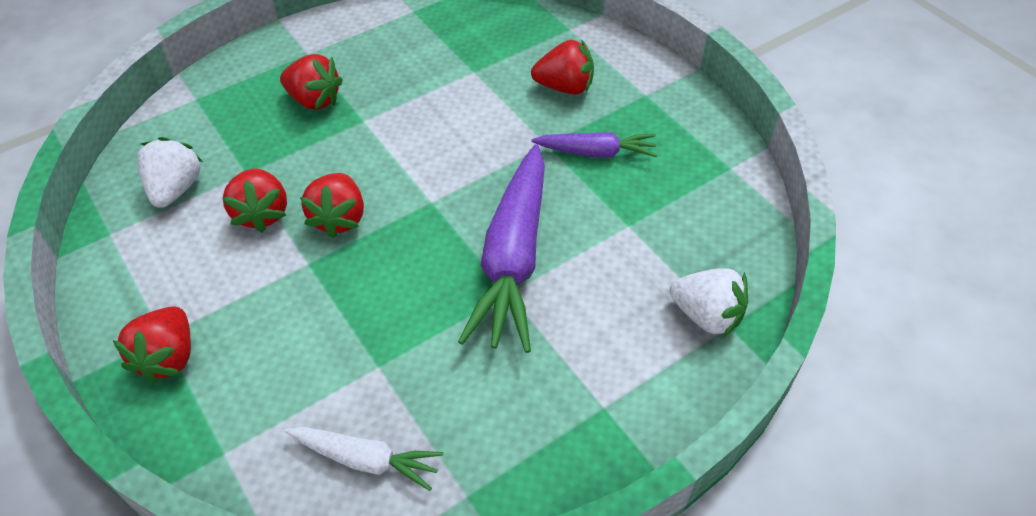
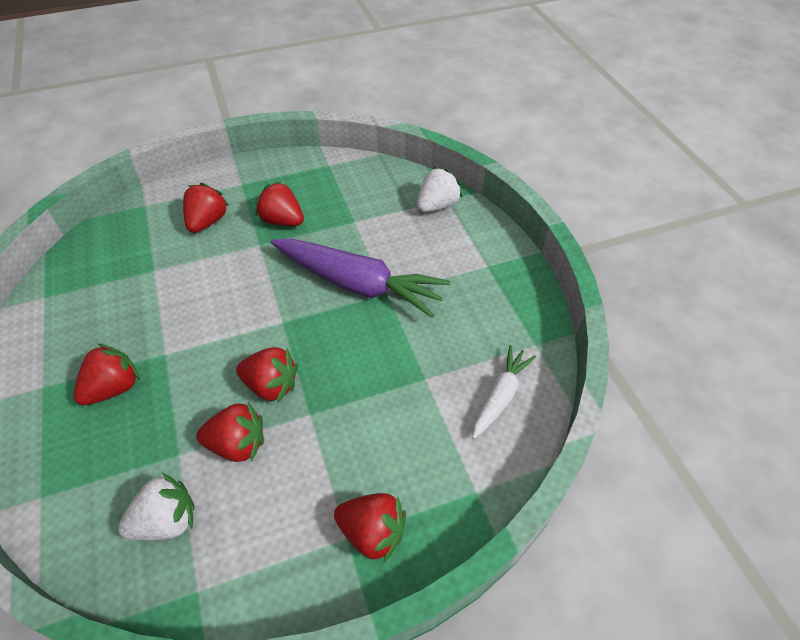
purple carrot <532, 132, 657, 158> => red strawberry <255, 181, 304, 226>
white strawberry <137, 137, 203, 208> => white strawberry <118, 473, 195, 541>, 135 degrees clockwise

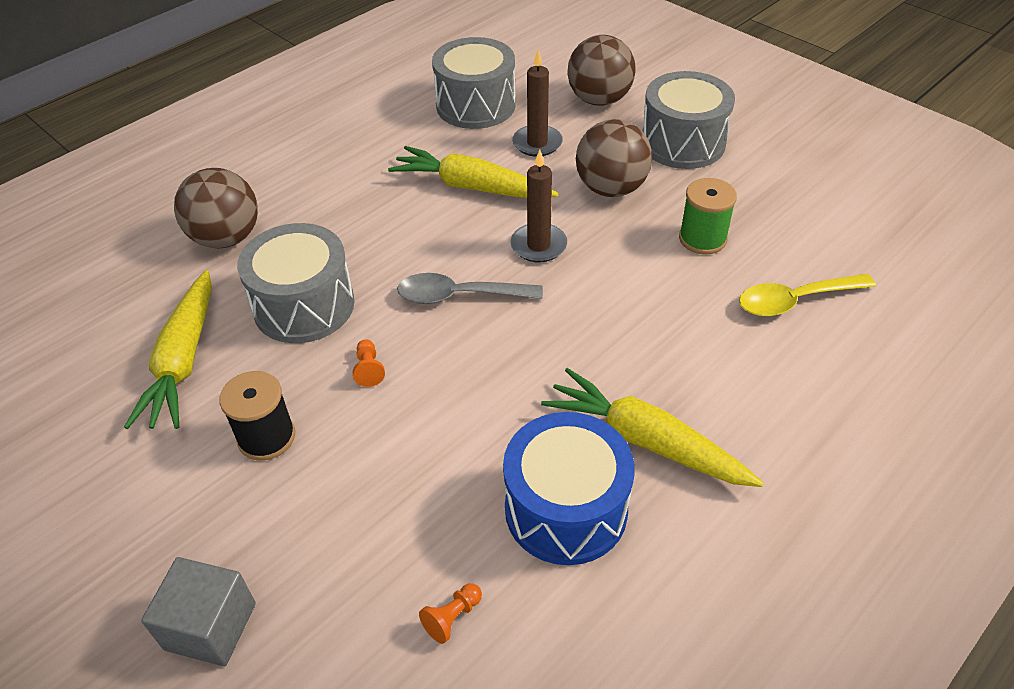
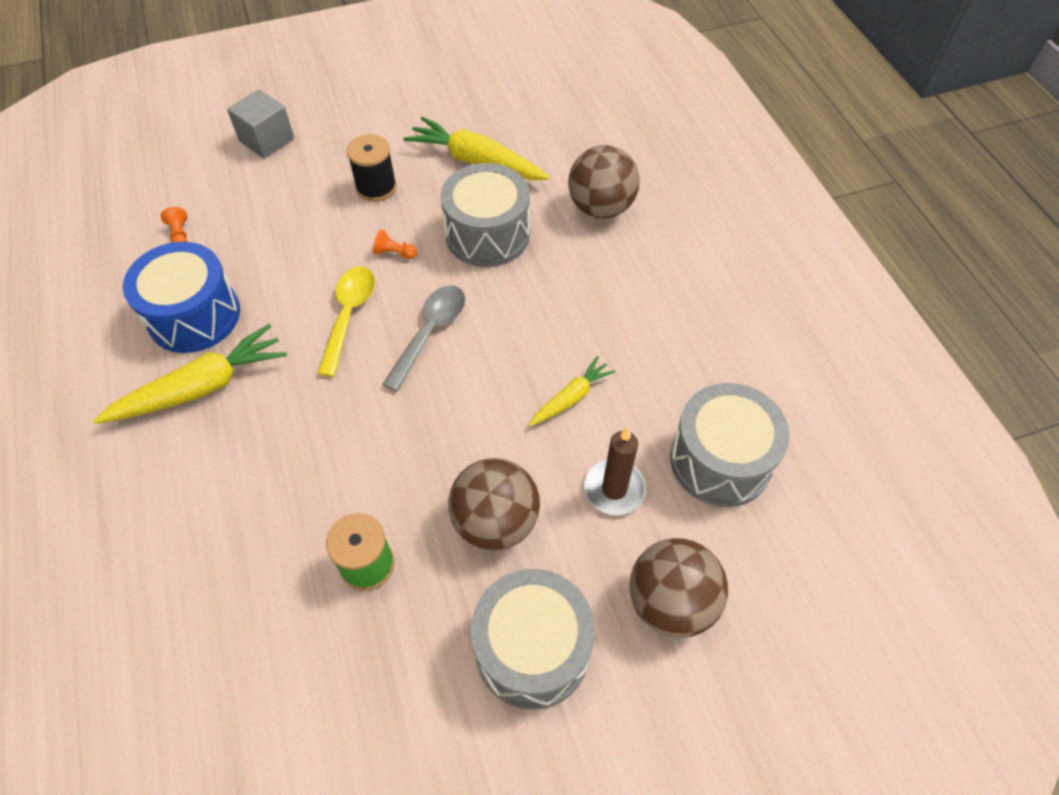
brown candle <511, 150, 567, 262> => nothing
yellow spoon <739, 274, 876, 317> => yellow spoon <317, 266, 375, 377>, move
yellow carrot <388, 146, 559, 198> => yellow carrot <529, 356, 616, 426>, x0.57

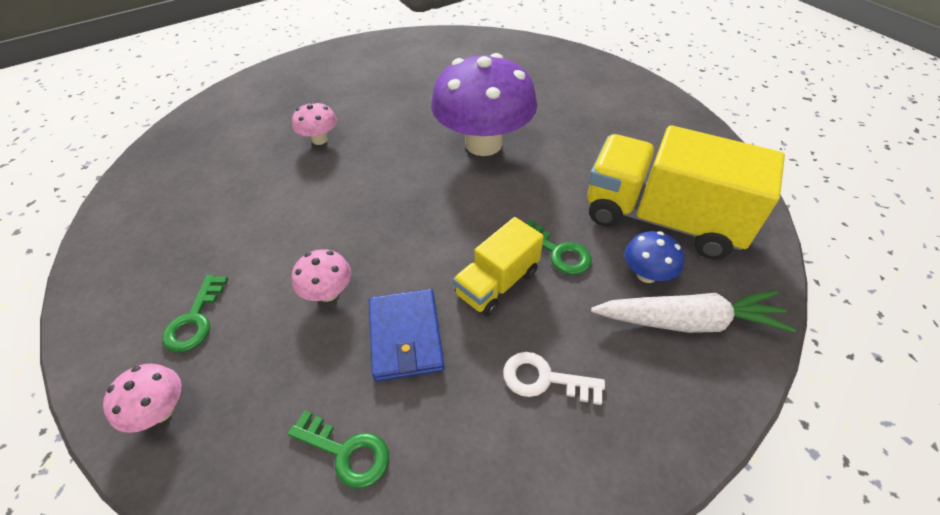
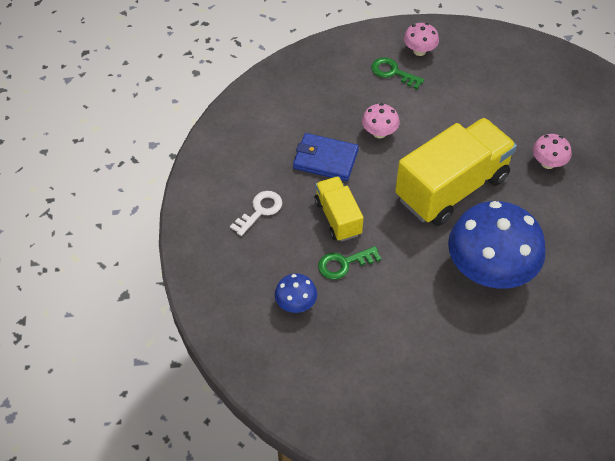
green key <288, 410, 389, 488> => nothing
white carrot <591, 290, 796, 333> => nothing
pink mushroom <103, 364, 181, 433> => pink mushroom <404, 23, 439, 56>, move
yellow truck <587, 125, 785, 260> => yellow truck <395, 118, 517, 226>, move
purple mushroom <431, 53, 537, 156> => blue mushroom <448, 201, 546, 289>

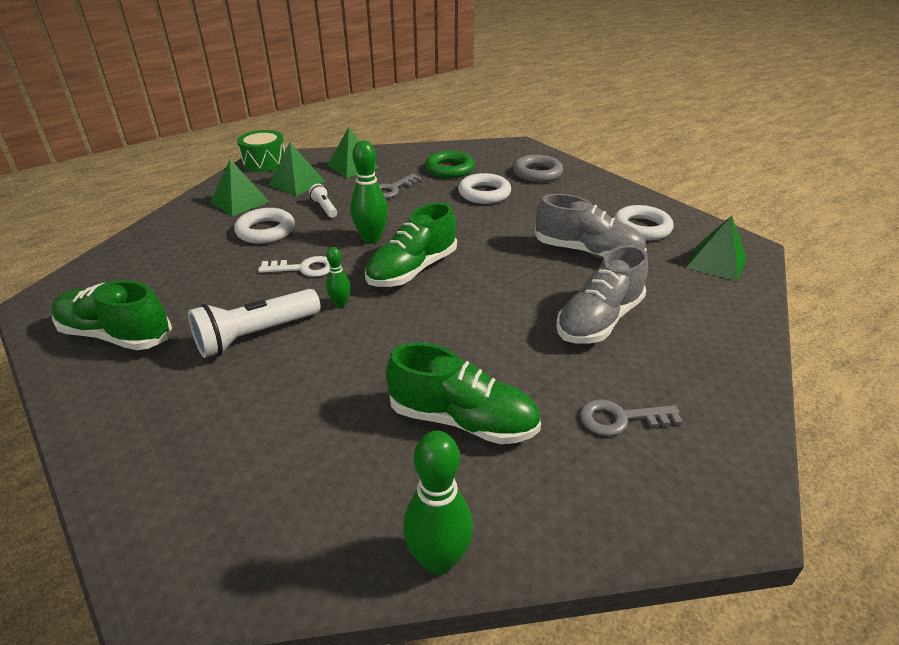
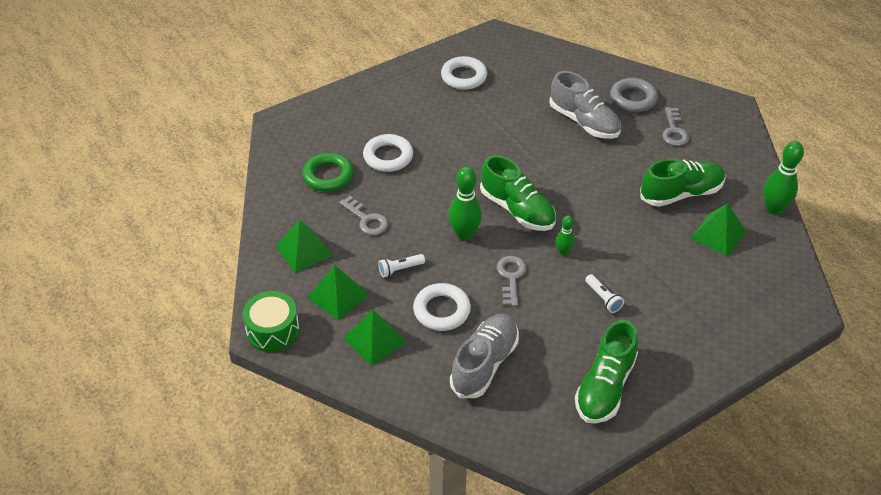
grey ring <513, 155, 563, 182> => grey ring <610, 78, 658, 112>, move
grey shoe <535, 194, 647, 259> => grey shoe <450, 314, 519, 398>, move
green pyramid <686, 215, 746, 281> => green pyramid <690, 204, 746, 256>, move
white key <258, 256, 330, 277> => grey key <497, 256, 527, 306>
green shoe <386, 343, 541, 444> => green shoe <640, 159, 726, 207>, 45 degrees clockwise
white flashlight <188, 289, 321, 358> => white flashlight <585, 274, 624, 313>, x0.50

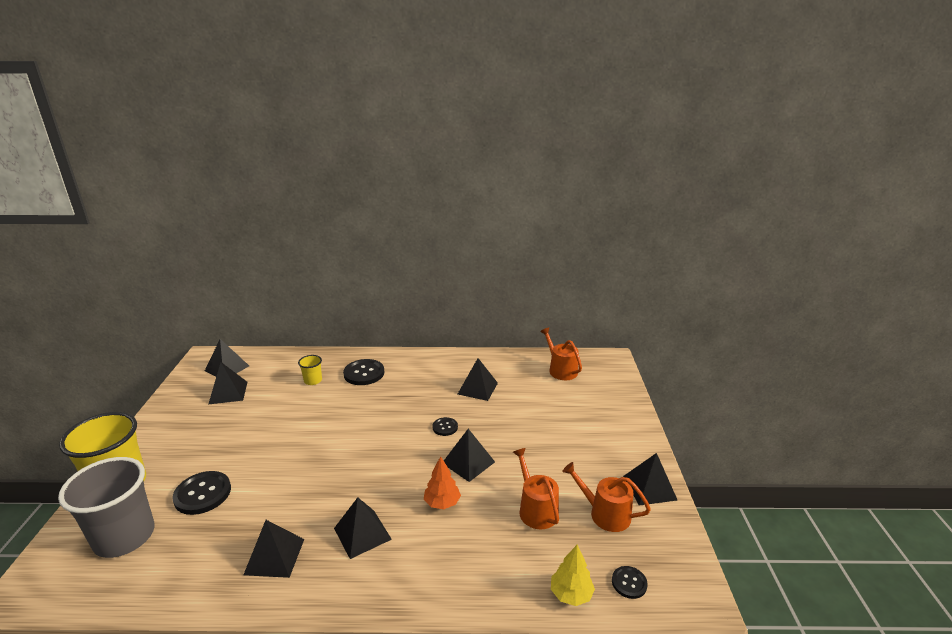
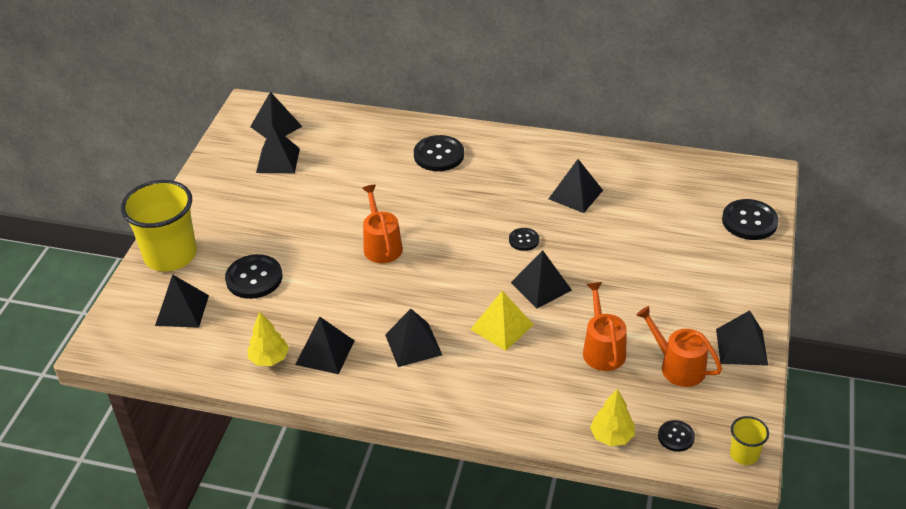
nothing => yellow tree <248, 312, 289, 366>
nothing => black button <722, 199, 779, 240>
yellow cup <298, 355, 322, 385> => yellow cup <730, 416, 769, 465>, move
orange watering can <540, 327, 582, 380> => orange watering can <362, 185, 403, 263>, move
grey cup <58, 457, 155, 558> => black pyramid <155, 274, 209, 328>
orange tree <424, 456, 461, 509> => yellow pyramid <470, 291, 534, 351>

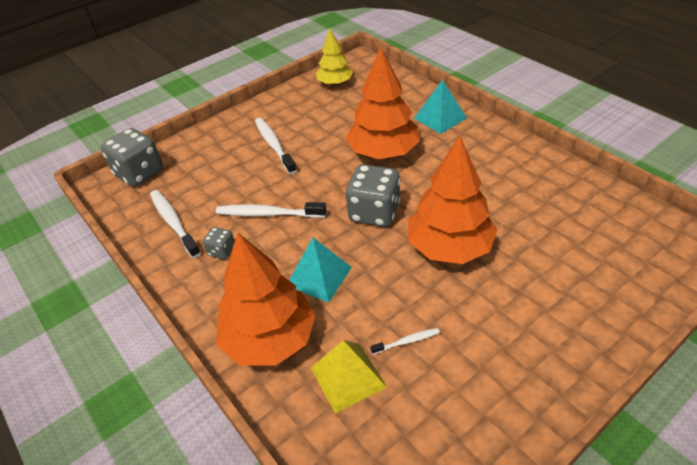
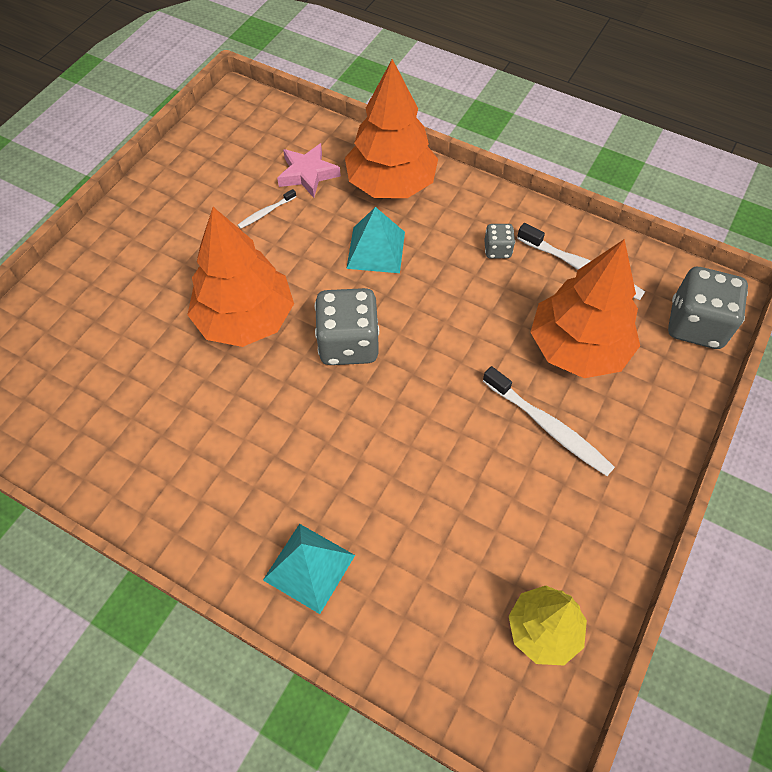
white toothbrush <216, 202, 326, 218> => nothing
orange tree <346, 47, 420, 159> => orange tree <530, 239, 640, 378>, move
yellow pyramid <311, 340, 387, 414> => pink star <277, 143, 341, 198>

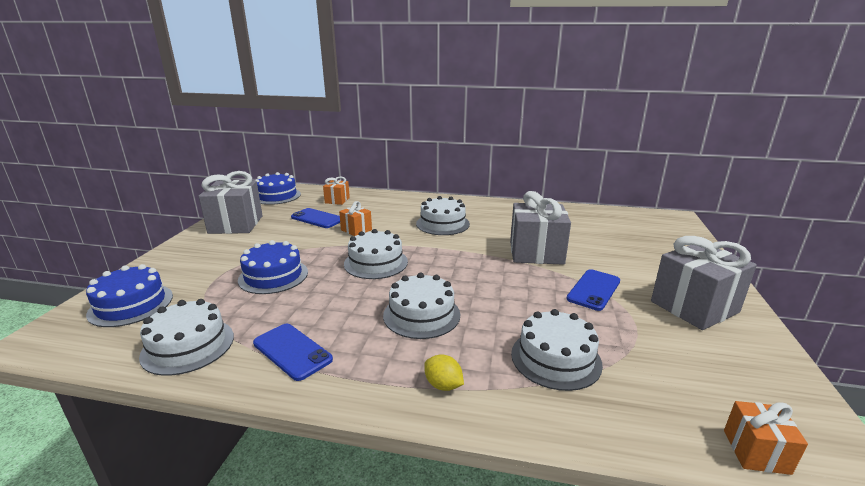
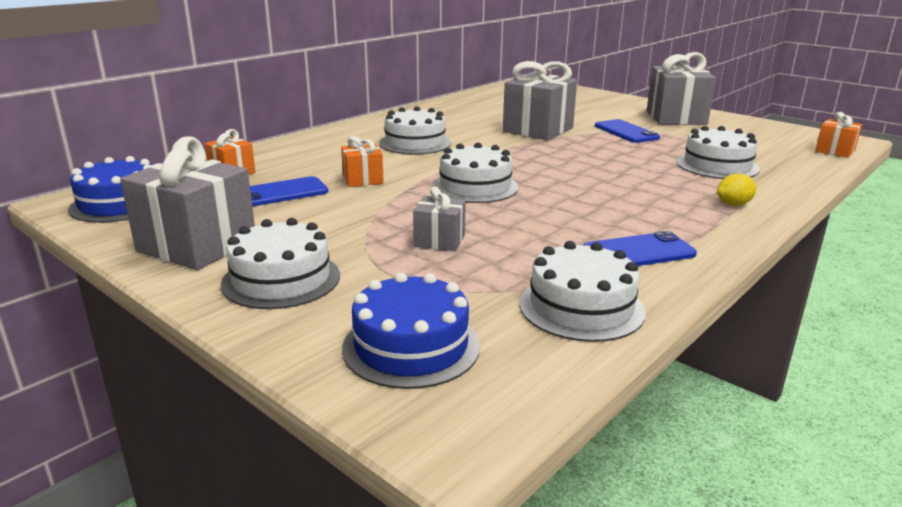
white cake <383, 273, 460, 339> => white cake <221, 218, 340, 309>, move
blue cake <238, 240, 308, 294> => grey gift <413, 186, 466, 251>

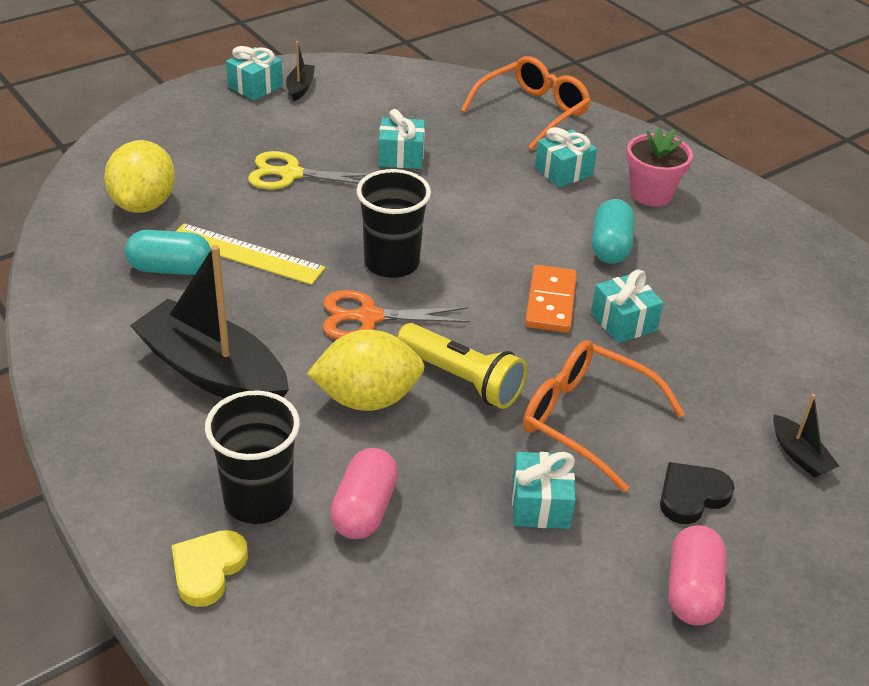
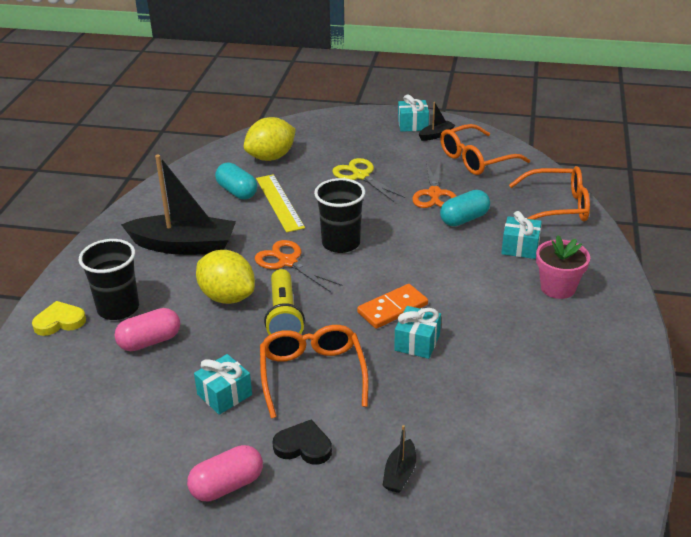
nothing => orange glasses <440, 124, 530, 175>
turquoise capsule <592, 199, 635, 264> => turquoise capsule <440, 190, 490, 226>, move
turquoise gift <378, 109, 425, 169> => orange scissors <412, 161, 456, 208>
black boat <130, 245, 289, 398> => black boat <121, 155, 236, 255>, 105 degrees clockwise

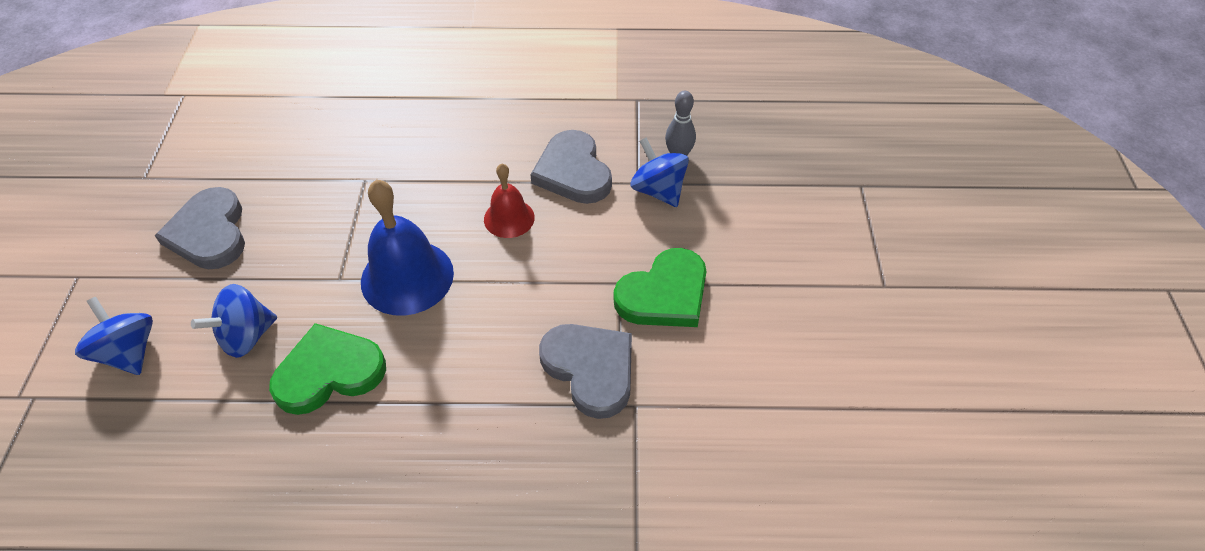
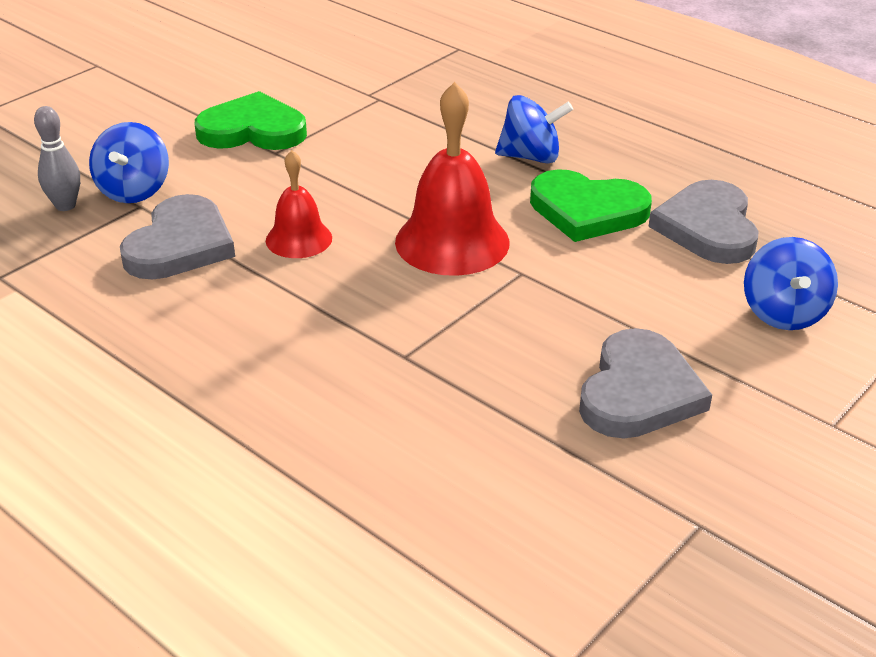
blue spinning top <191, 284, 277, 358> => blue spinning top <495, 95, 573, 164>, move
grey heart <539, 324, 632, 419> => grey heart <648, 180, 759, 264>, move
blue bell <361, 180, 454, 316> => red bell <395, 82, 509, 276>

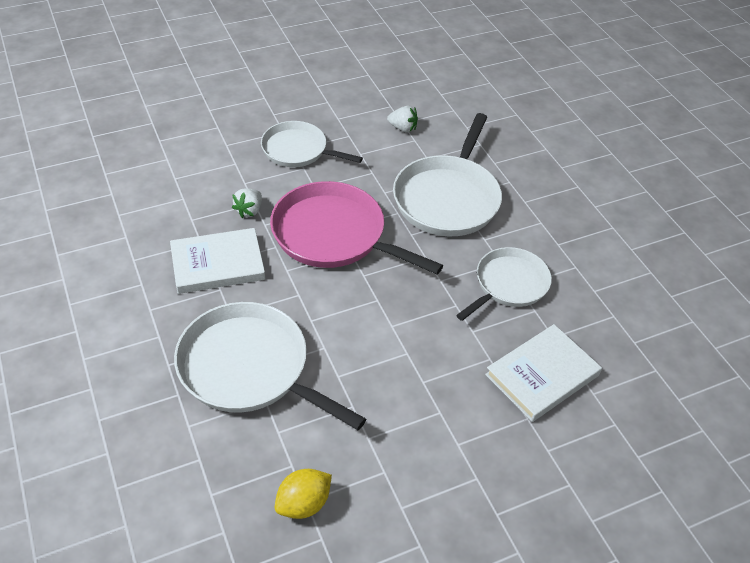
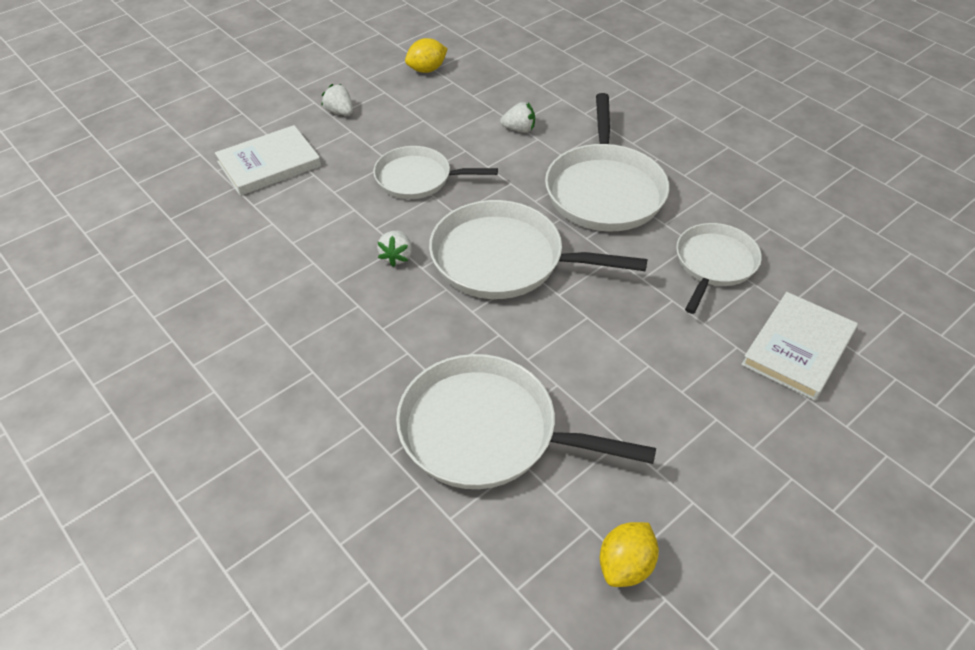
nothing => white strawberry <321, 84, 353, 115>
nothing => yellow lemon <405, 38, 447, 73>
white book <170, 228, 265, 294> => white book <215, 125, 321, 196>, move
pink pan <270, 181, 443, 275> => white pan <429, 200, 647, 299>

